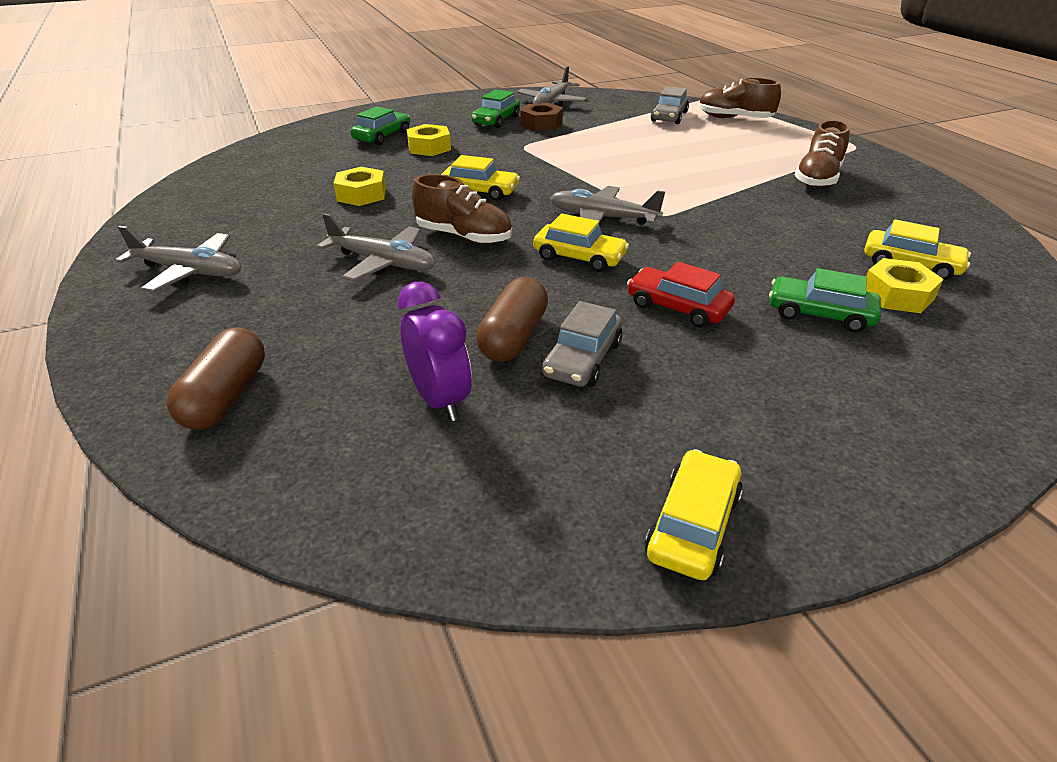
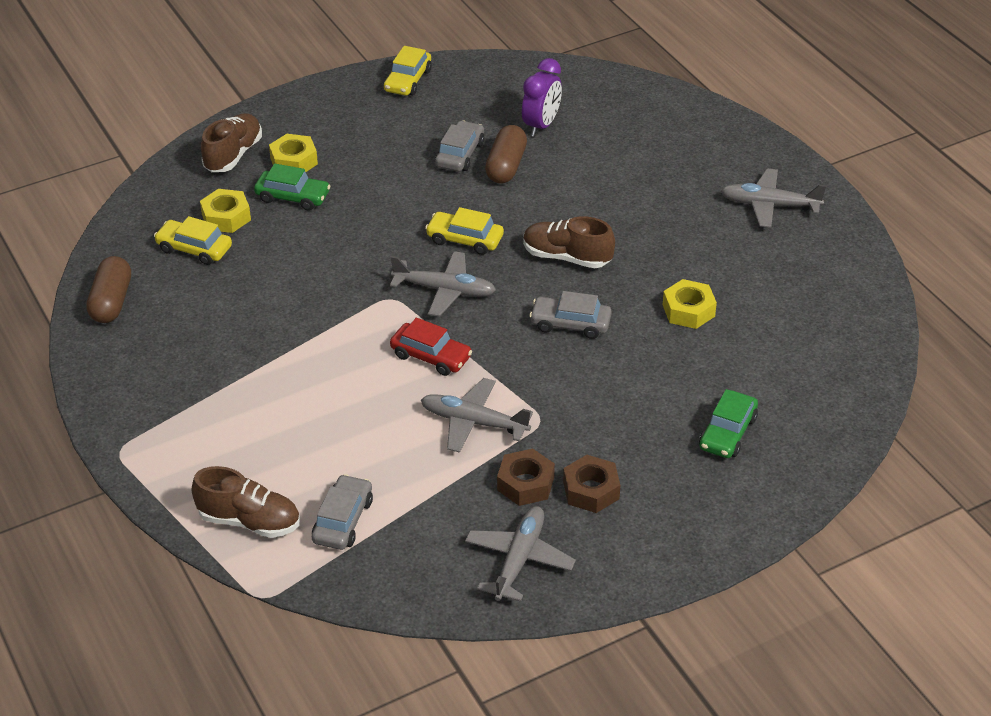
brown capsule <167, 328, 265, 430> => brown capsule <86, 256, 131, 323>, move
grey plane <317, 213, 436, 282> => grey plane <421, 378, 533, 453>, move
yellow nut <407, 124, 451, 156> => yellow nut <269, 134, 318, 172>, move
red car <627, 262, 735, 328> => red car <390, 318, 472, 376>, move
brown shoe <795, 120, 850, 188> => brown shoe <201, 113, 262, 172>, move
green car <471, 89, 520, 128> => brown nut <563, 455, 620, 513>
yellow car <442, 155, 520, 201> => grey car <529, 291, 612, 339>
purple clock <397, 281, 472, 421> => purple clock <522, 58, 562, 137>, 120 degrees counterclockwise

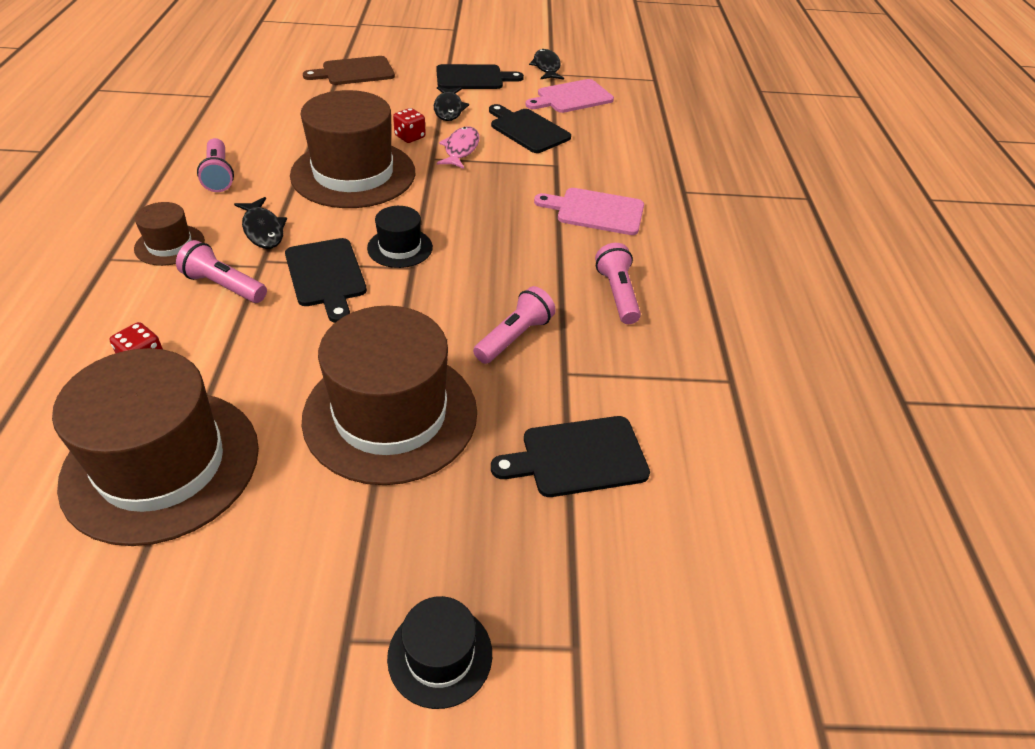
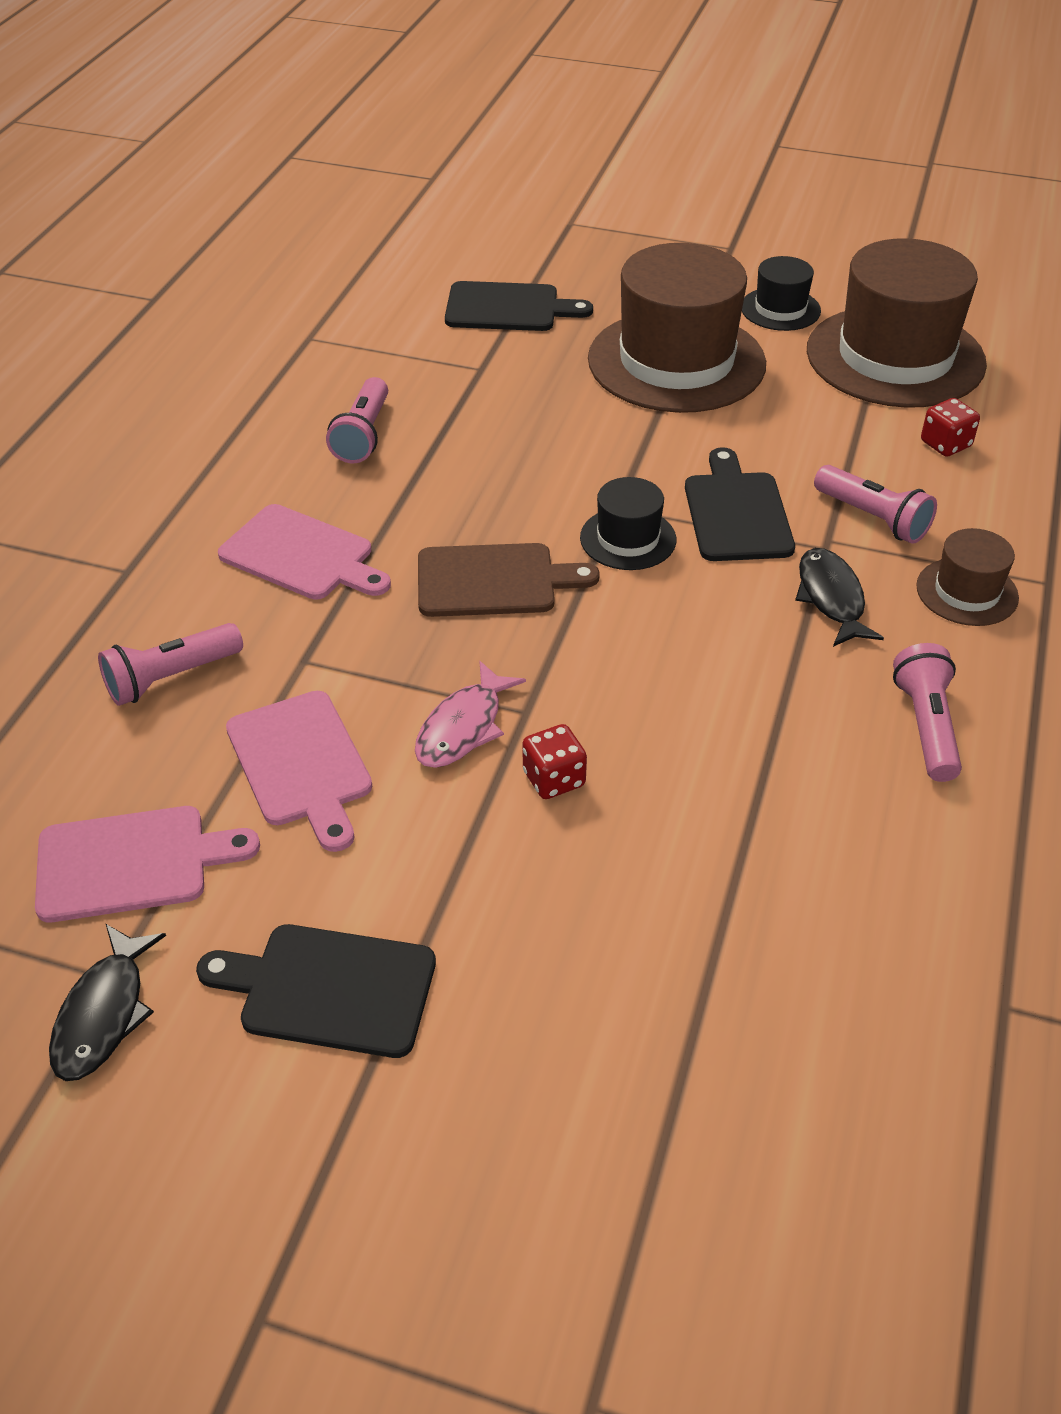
brown hat <290, 90, 415, 208> => nothing
black fish <434, 87, 469, 121> => nothing
brown cutting board <303, 56, 395, 85> => brown cutting board <418, 543, 600, 617>, move
black hat <387, 596, 492, 709> => black hat <742, 256, 821, 331>, move
pink flashlight <473, 286, 556, 364> => pink flashlight <98, 623, 243, 706>, move
black cutting board <489, 104, 571, 153> => pink cutting board <226, 691, 372, 852>

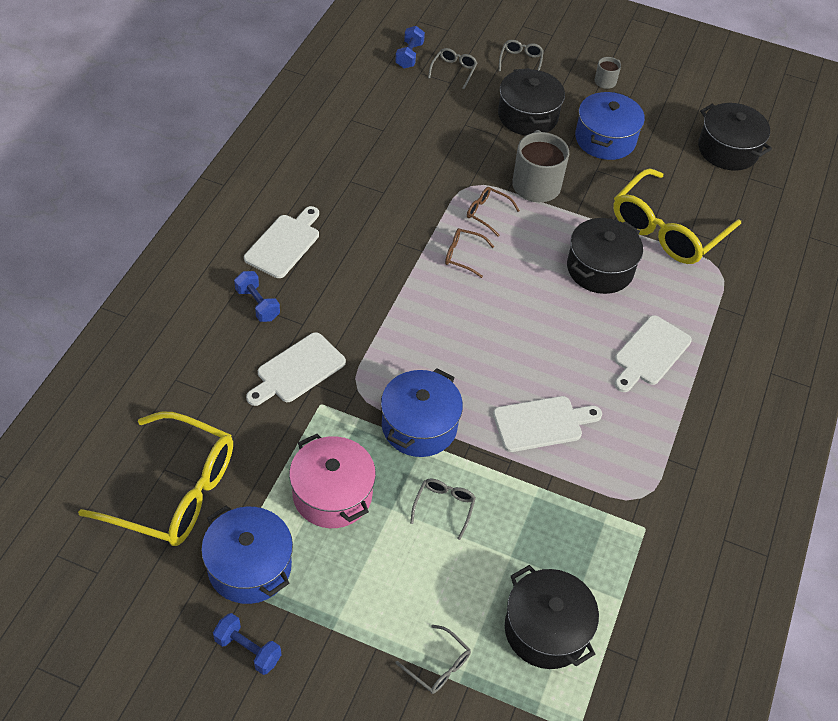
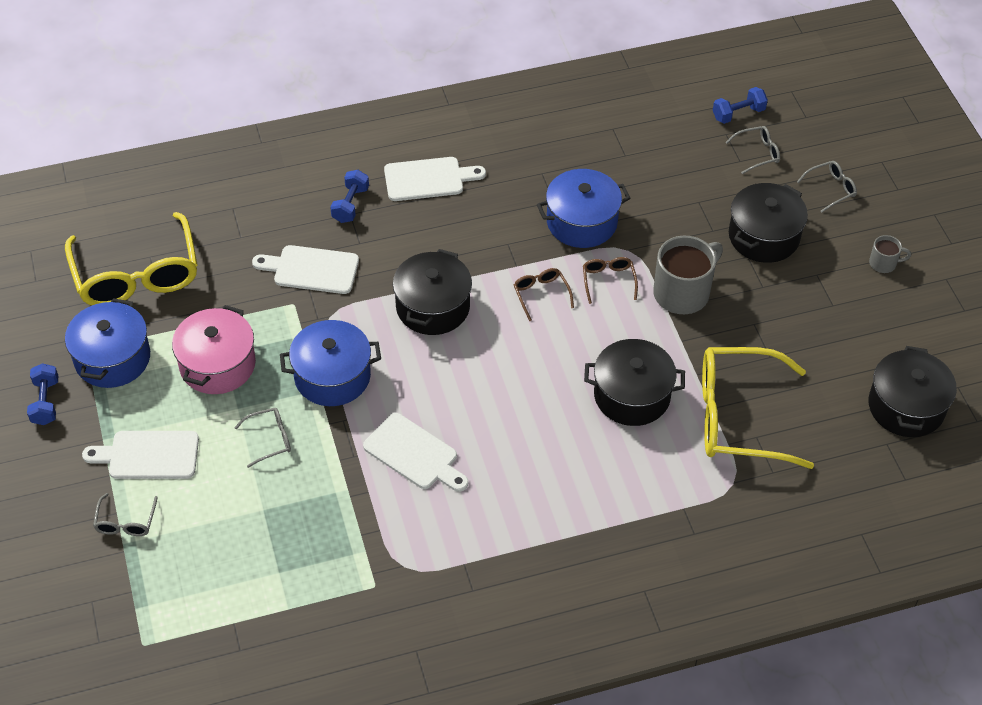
black pot <505, 565, 599, 669> => black pot <393, 249, 472, 335>, move
blue pot <575, 92, 645, 160> => blue pot <537, 169, 630, 248>, move
white cutting board <614, 315, 692, 392> => white cutting board <82, 431, 199, 479>, move

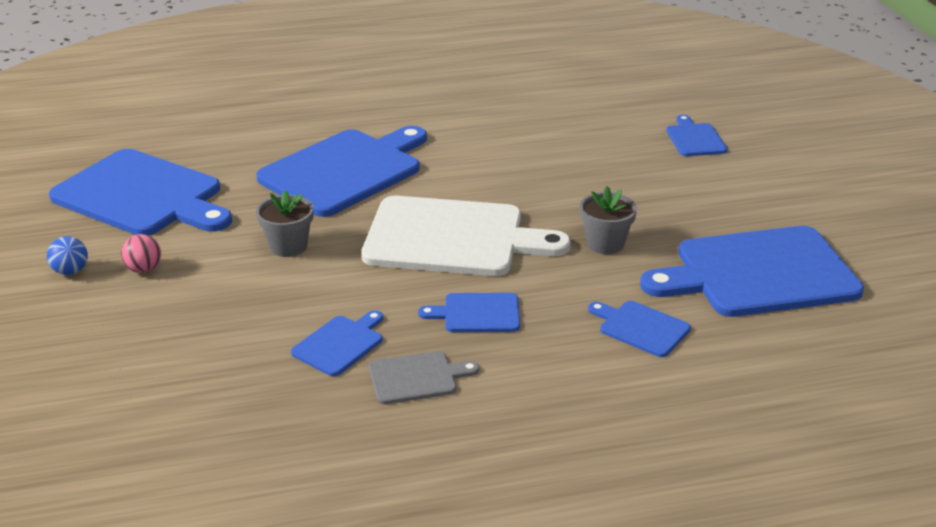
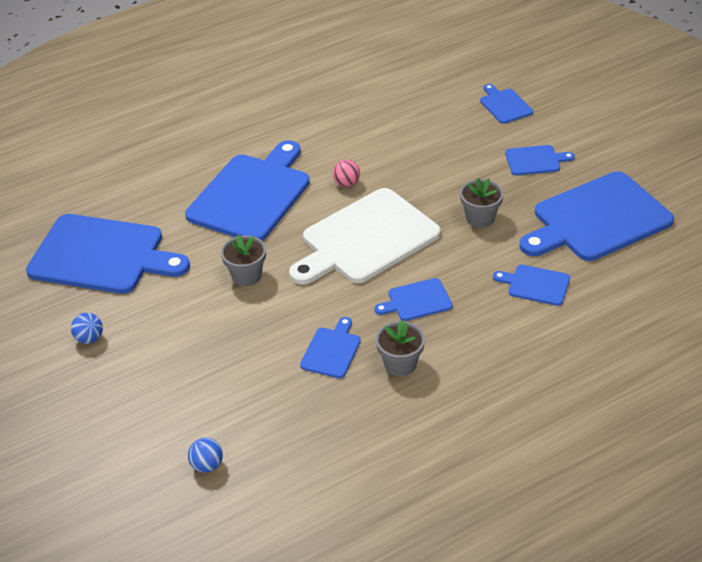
nothing => blue ball <188, 437, 223, 473>
nothing => blue cutting board <505, 145, 575, 175>
pink ball <121, 234, 161, 273> => pink ball <333, 160, 360, 187>, move
grey cutting board <369, 351, 479, 404> => grey flower pot <376, 320, 425, 376>
white cutting board <361, 196, 571, 276> => white cutting board <289, 188, 441, 285>, 150 degrees clockwise

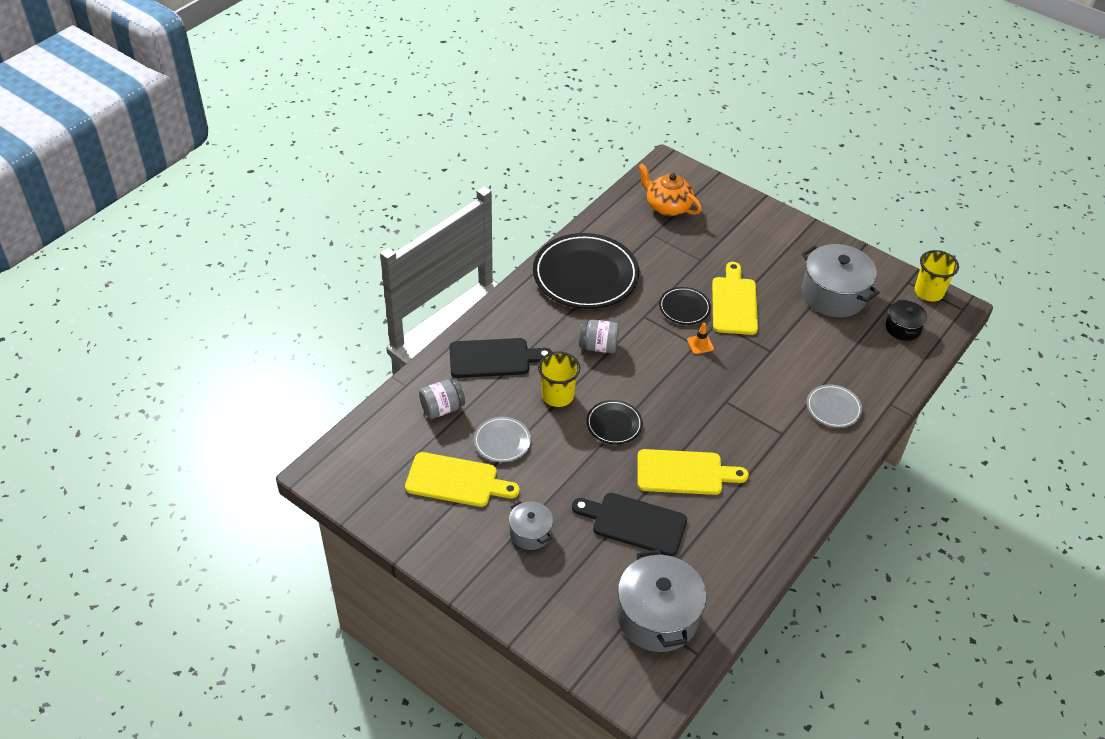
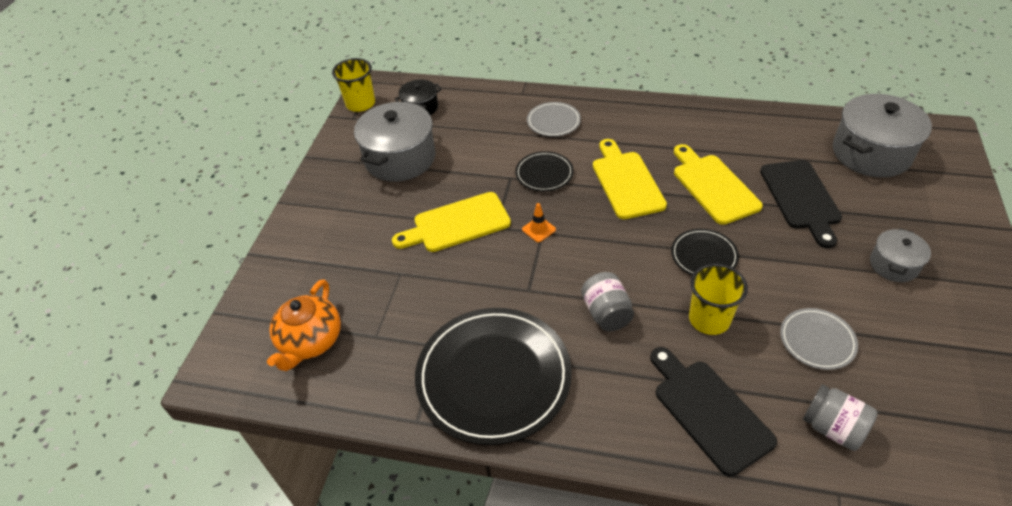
yellow cutting board <405, 452, 519, 507> => yellow cutting board <593, 139, 667, 219>, move
black plate <659, 287, 711, 325> => black plate <515, 151, 574, 191>, move

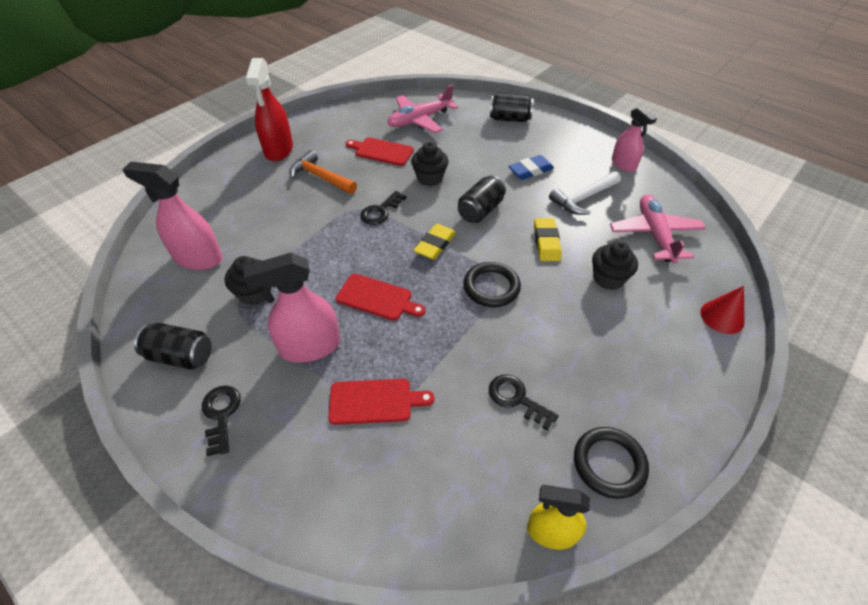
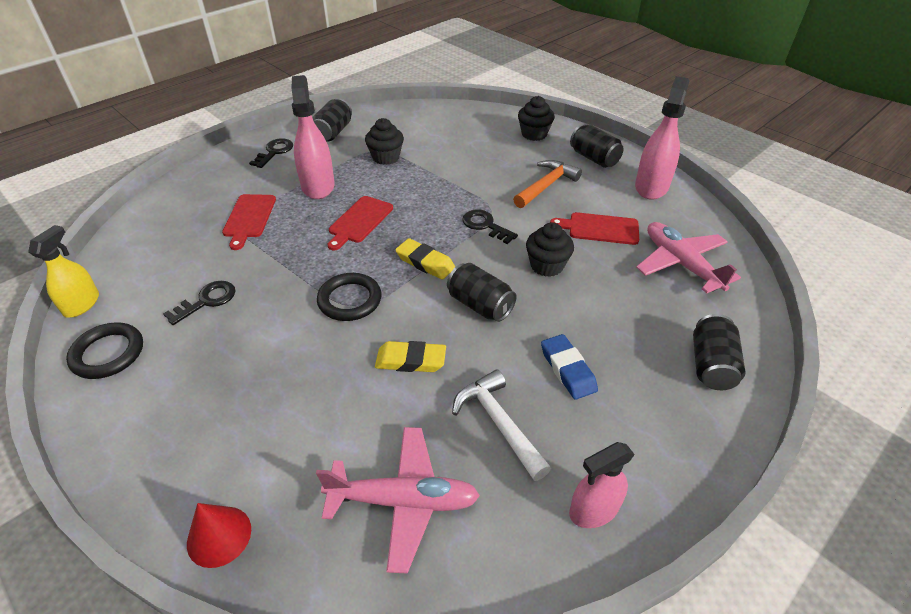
pink spray bottle <122, 162, 223, 270> => pink spray bottle <635, 76, 689, 200>, move
black cupcake <592, 241, 638, 290> => black cupcake <518, 96, 555, 141>, move
red spray bottle <245, 58, 293, 161> => black can <570, 124, 623, 168>
black key <202, 386, 241, 456> => black key <249, 138, 293, 168>, 60 degrees counterclockwise
red cutting board <345, 137, 414, 166> => red cutting board <550, 212, 639, 245>, 105 degrees counterclockwise

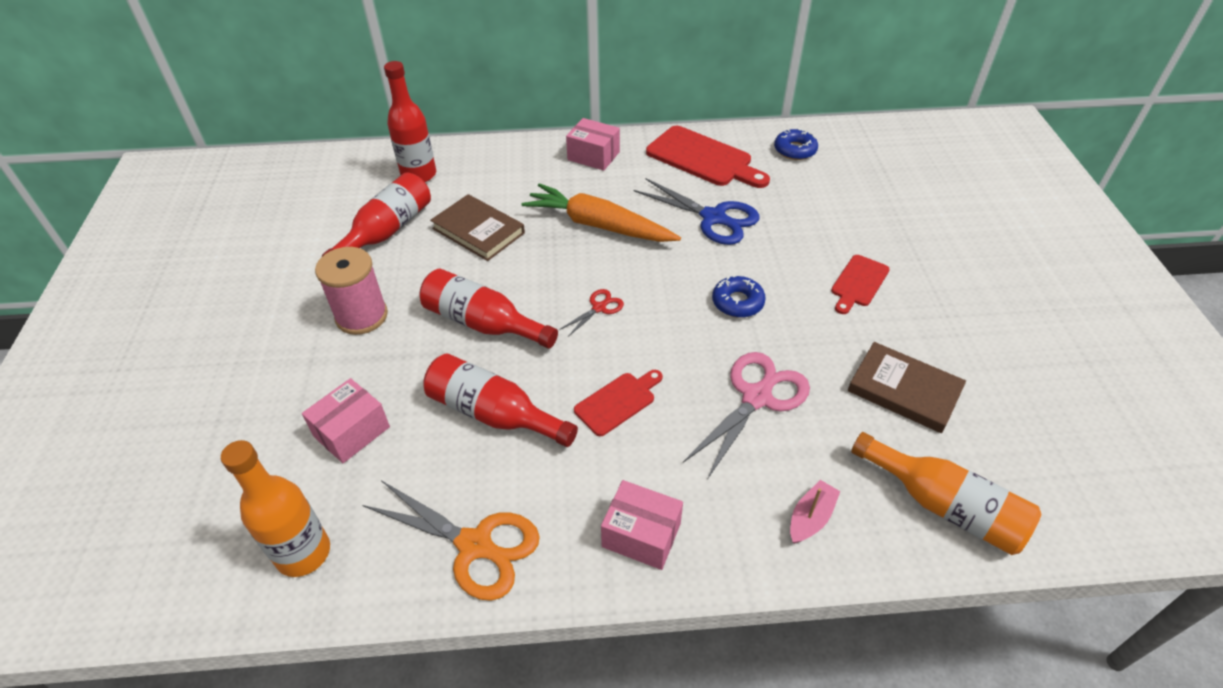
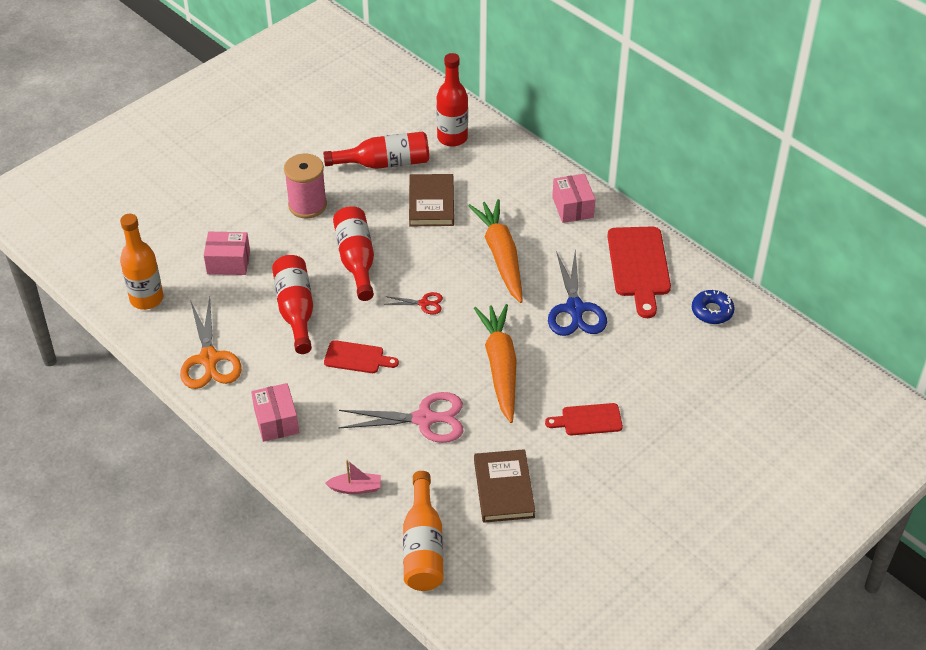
blue donut <712, 275, 766, 318> => orange carrot <474, 304, 517, 423>

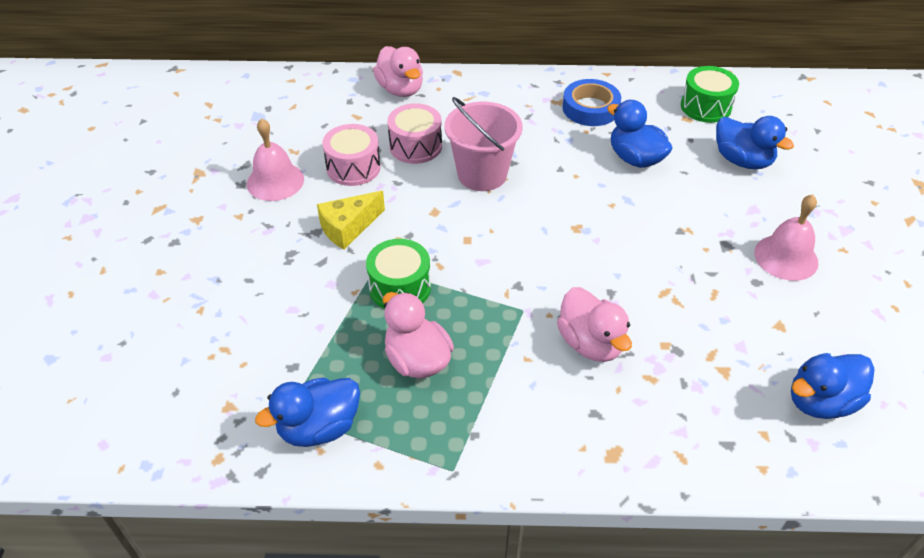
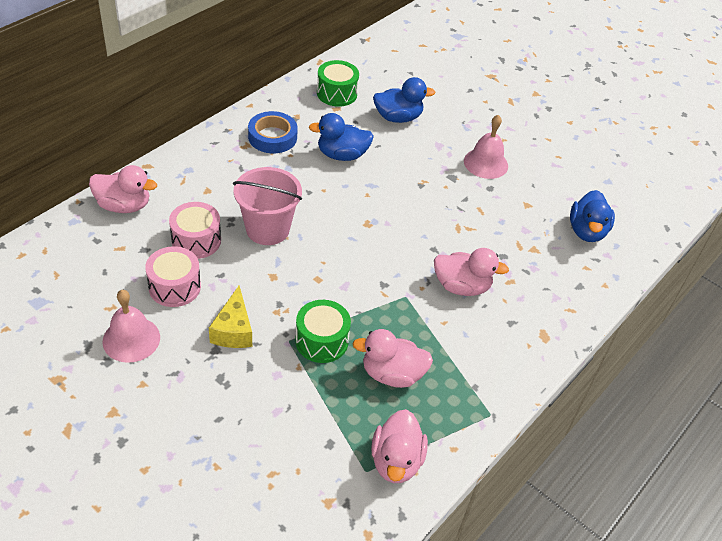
blue duck <255, 378, 360, 447> => pink duck <371, 409, 428, 483>

